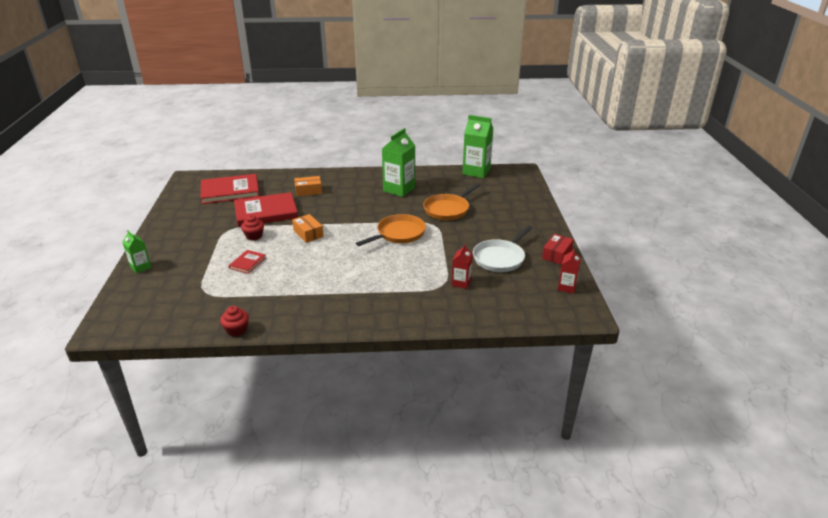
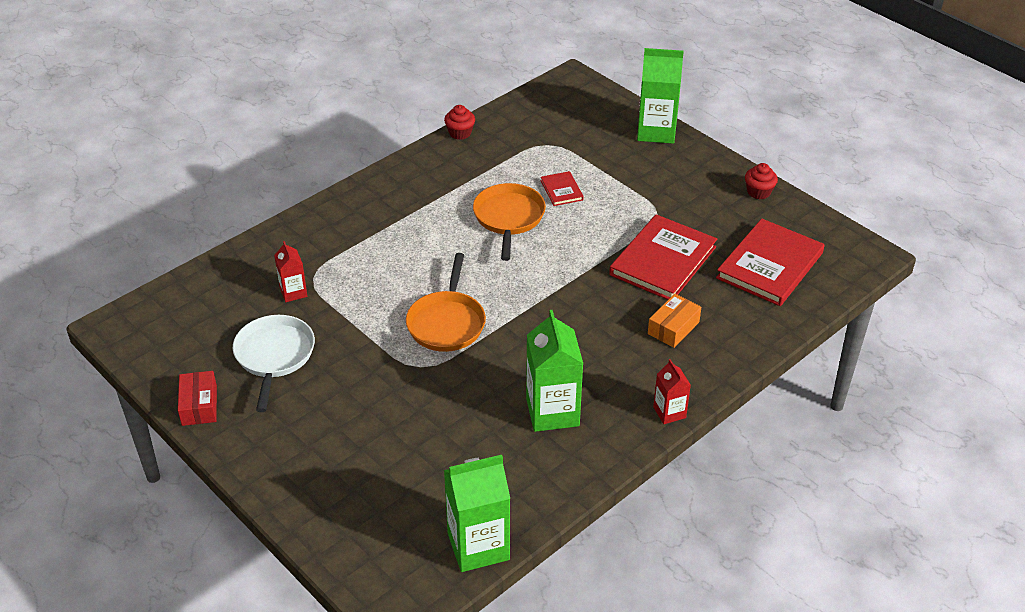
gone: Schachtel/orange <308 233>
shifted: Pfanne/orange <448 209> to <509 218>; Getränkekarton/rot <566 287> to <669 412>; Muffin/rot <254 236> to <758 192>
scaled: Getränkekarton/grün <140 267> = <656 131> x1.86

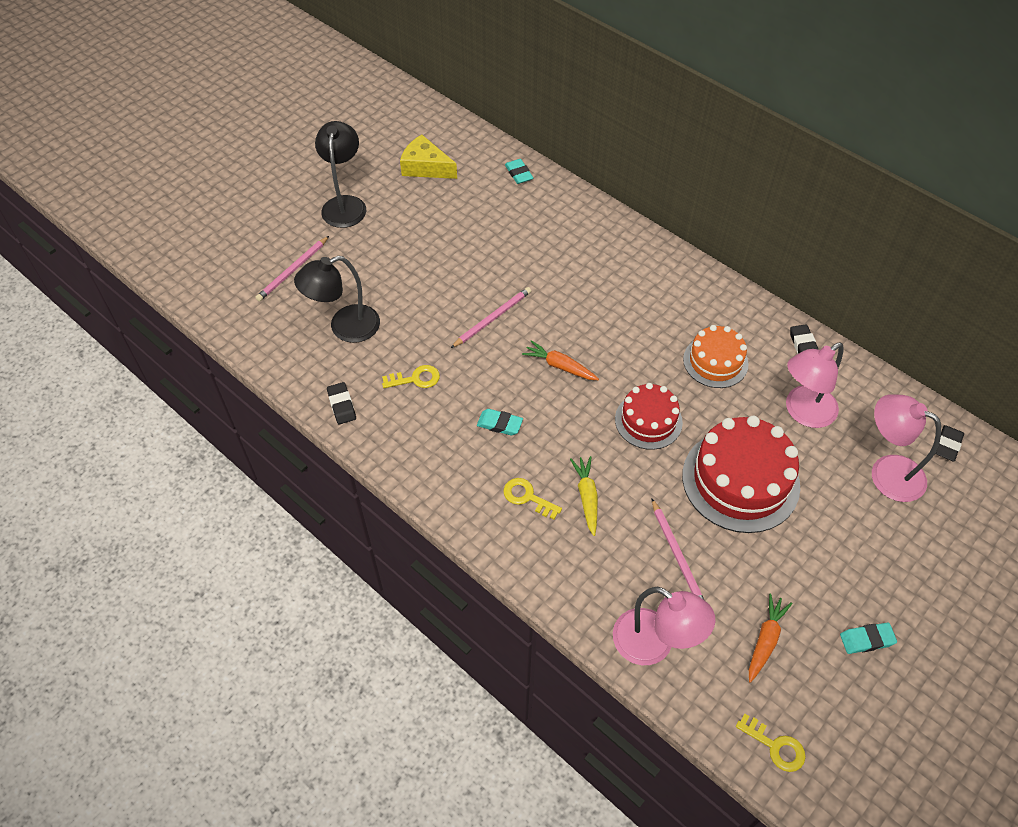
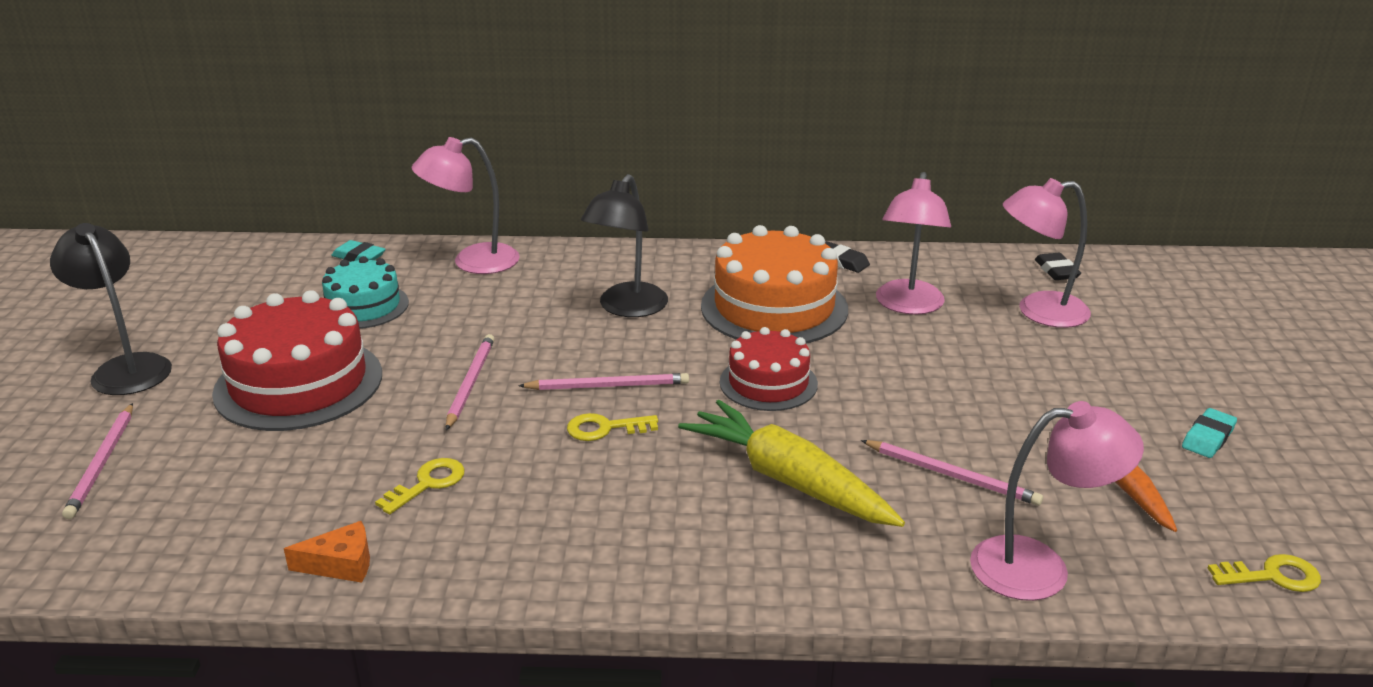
gone: Käse/gelb <425 167>; Radiergummi/türkis <499 424>
new: Kuchen/türkis <363 306>; Lampe/rosa <472 262>
shifted: Kuchen/rot <740 480> to <299 383>; Schlüssel/gelb <527 497> to <605 428>; Lampe/schwarz <345 328> to <627 308>
swapped: Radiergummi/schwarz <342 405> to Käse/orange <341 564>; Karotte/orange <560 366> to Bleistift/rosa <608 386>
scaled: Karotte/gelb <587 497> = <788 480> x1.88; Kuchen/orange <715 361> = <774 307> x1.67

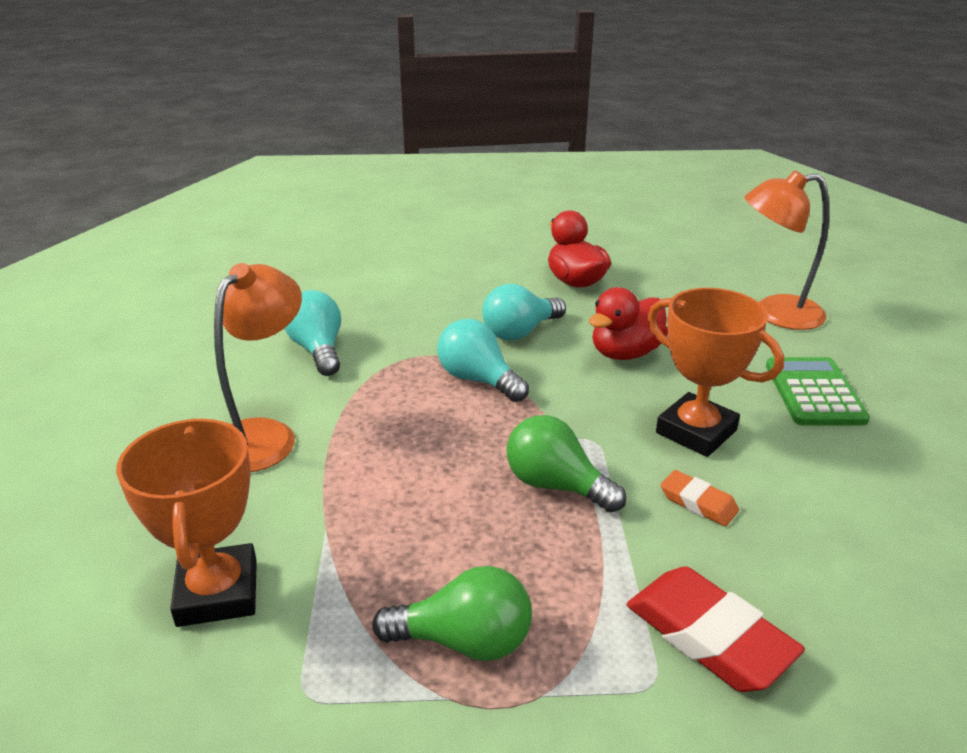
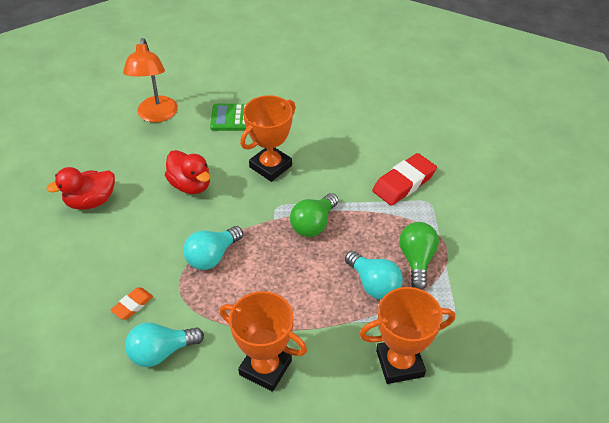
shifted: Radiergummi/orange <698 502> to <132 305>; Glühbirne/türkis <520 332> to <373 284>
swapped: Lampe/orange <264 435> to Pokal/orange <265 368>

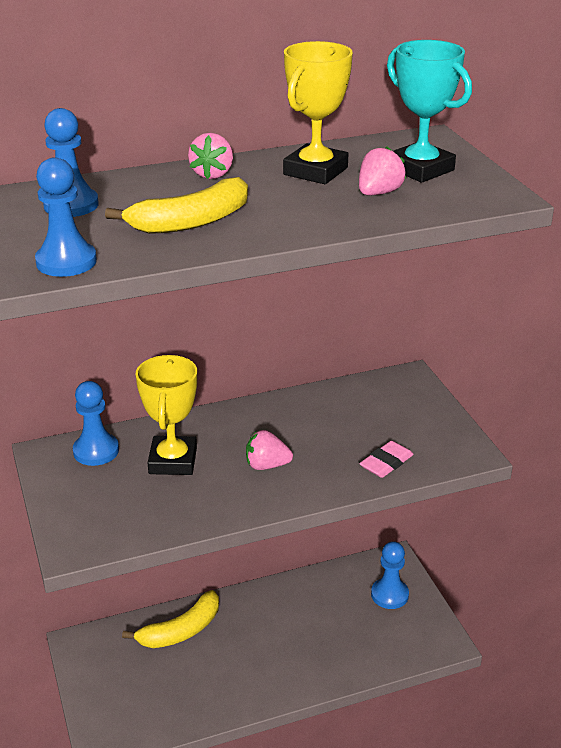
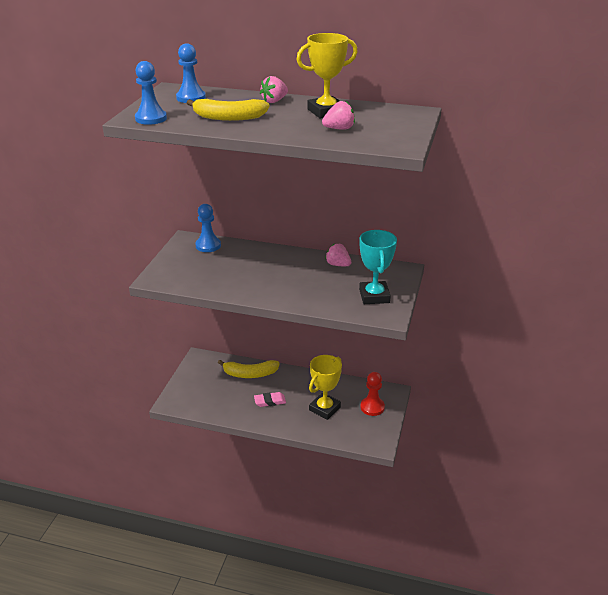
shifted: Radiergummi/rosa <386 463> to <270 401>; Pokal/gelb <173 461> to <324 408>; Erdbeere/rosa <266 465> to <338 265>; Pokal/türkis <420 169> to <374 296>
repainted: Bauer/blau <389 595> to Bauer/rot <372 407>

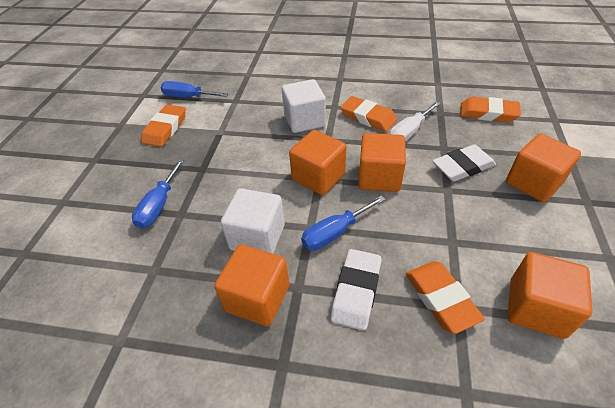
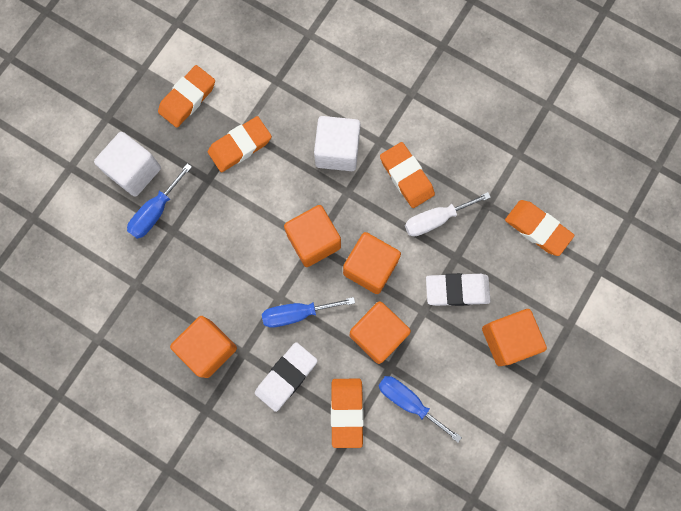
new: Radiergummi/orange <240 146>
shifted: Kubus/weiß <257 237> to <134 171>; Kubus/orange <536 308> to <378 335>; Schraubenzieher/blau <188 97> to <408 402>

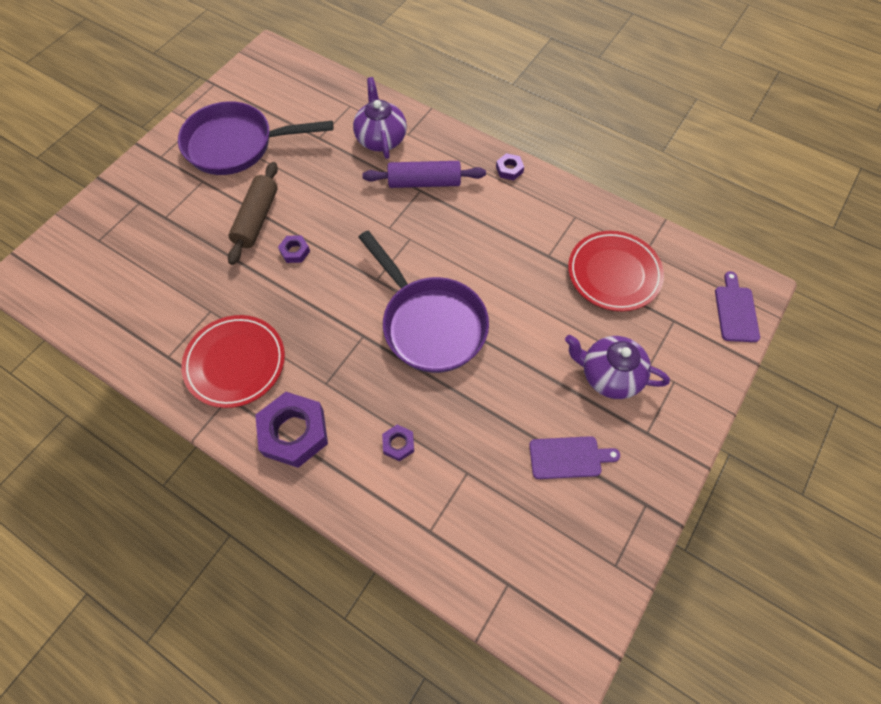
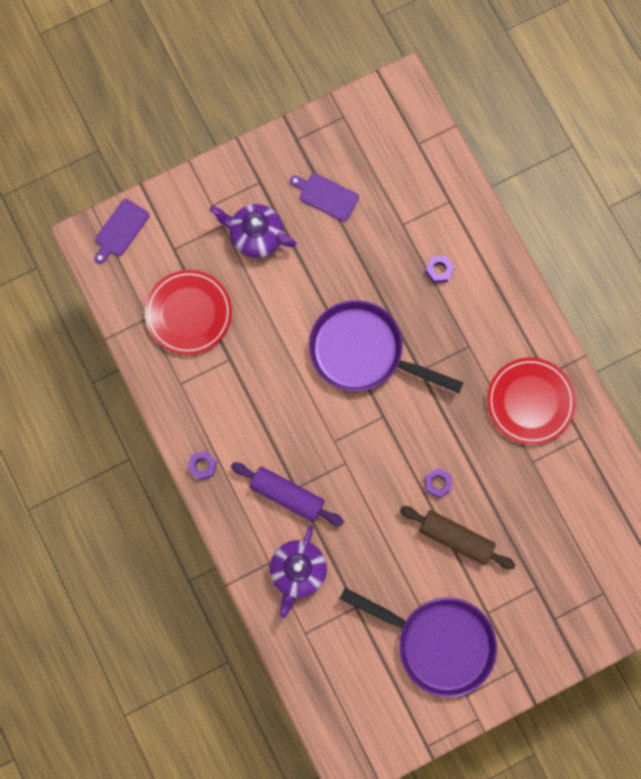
gone: Sechskantmutter/lila <294 432>
rotated: Teekanne/lila <609 375> = <255 236> 150 degrees clockwise; Pfanne/lila <430 324> = <363 351> 60 degrees counterclockwise; Nudelholz/braun <257 219> = <455 538> 75 degrees clockwise

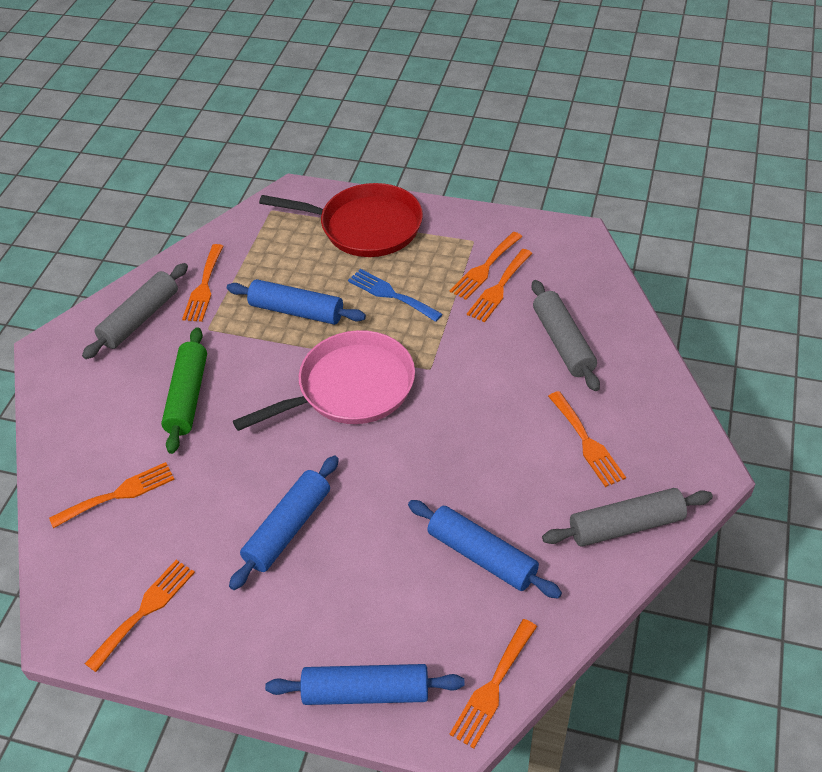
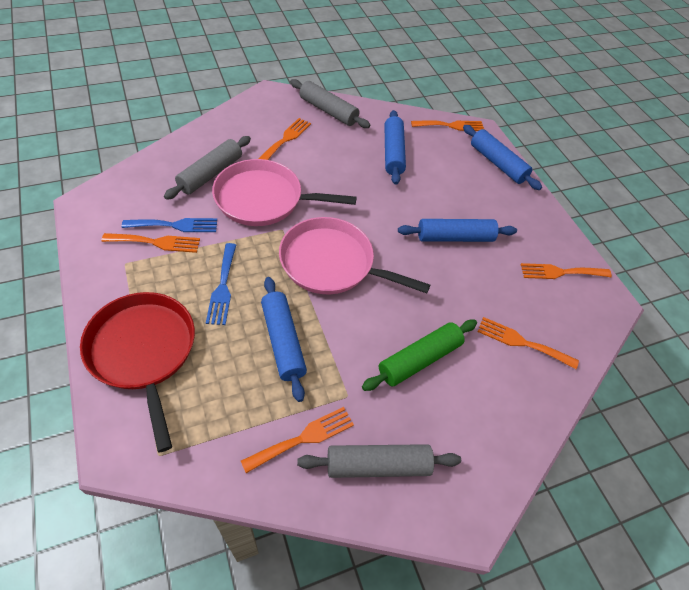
new: Pfanne/rosa <263 199>
repainted: Gabel/orange <499 288> to Gabel/blau <175 225>

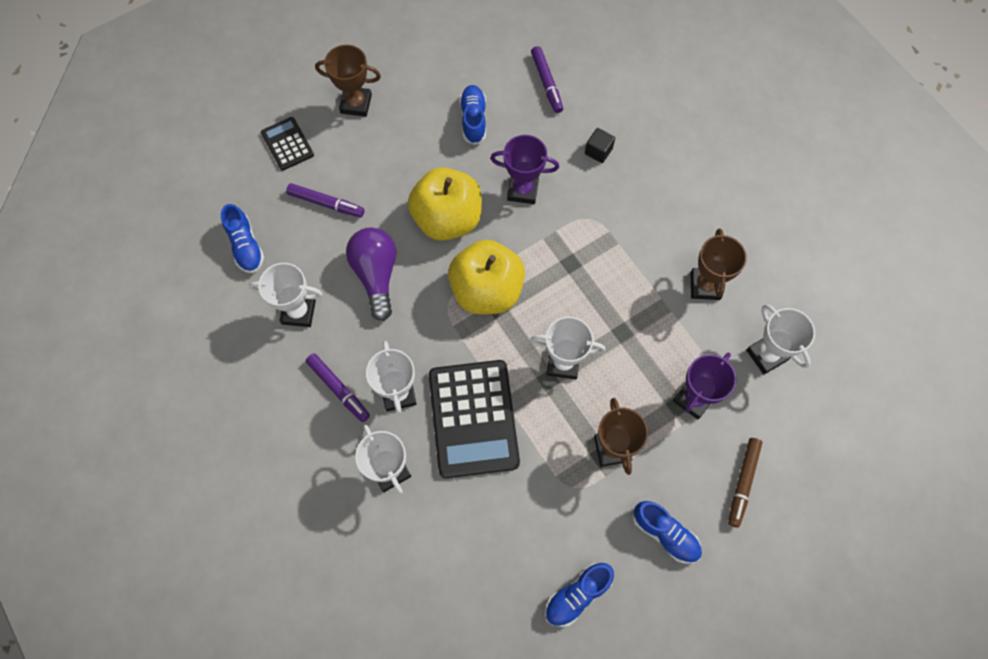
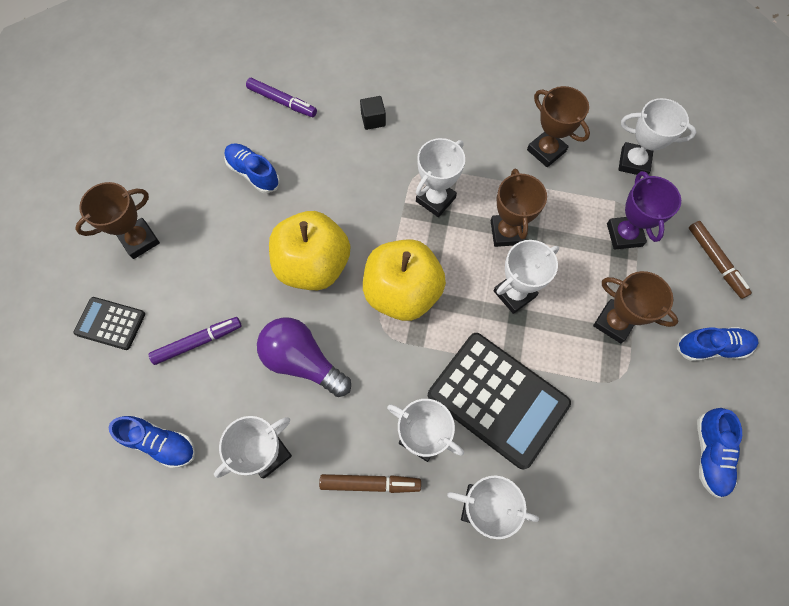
gone: Pokal/lila <522 190>
new: Pokal/weiß <435 199>; Pokal/braun <506 232>
repainted: Filzstift/lila <338 389> to Filzstift/braun <370 483>

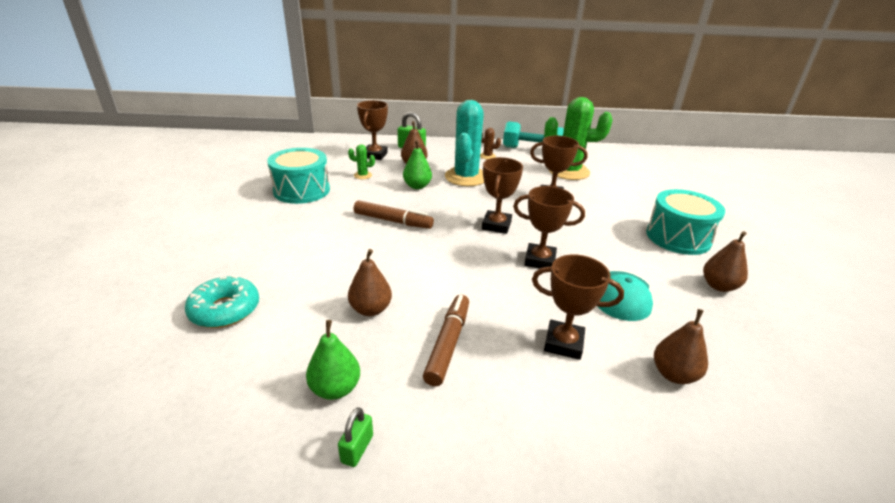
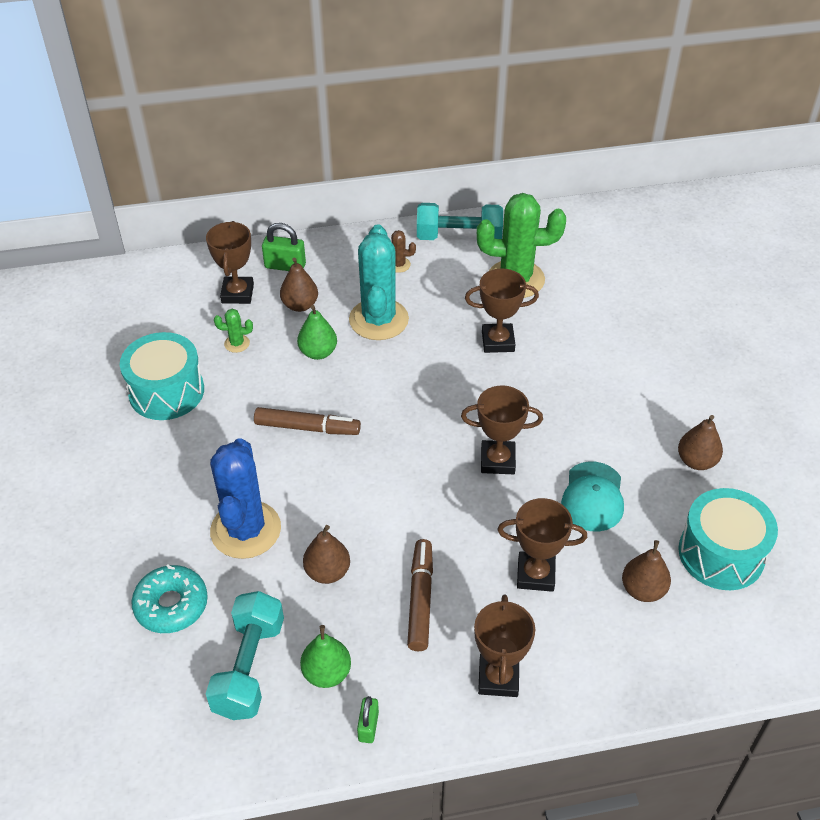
new: Hantel/türkis <249 667>; Kaktus/blau <246 530>
shifted: Pokal/braun <496 225> to <498 678>; Trommel/türkis <678 237> to <721 554>

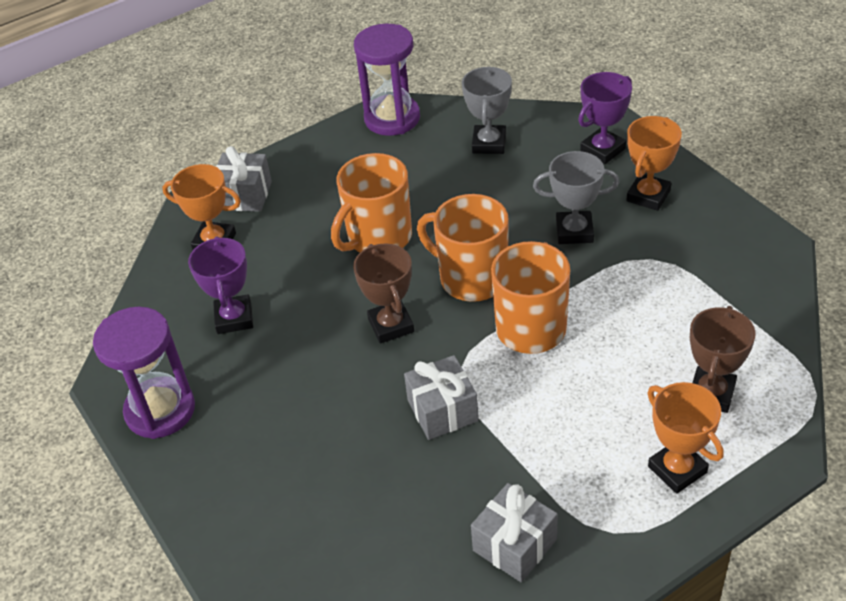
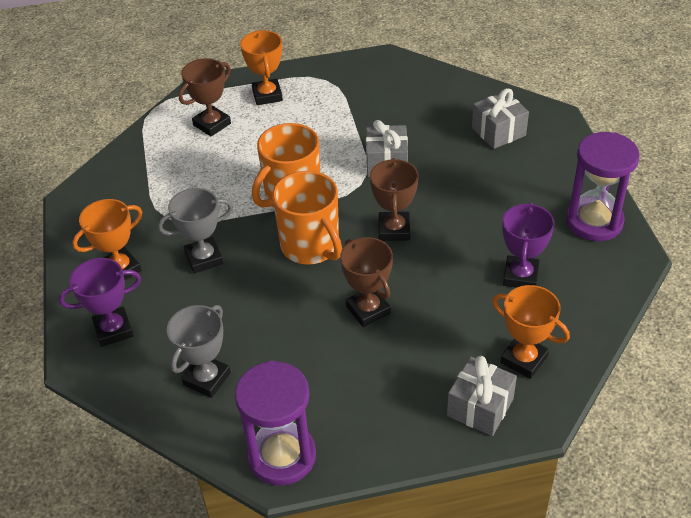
shifted: Geschenk/grau <514 545> to <498 132>
swapped: Tasse/orange <378 238> to Pokal/braun <368 310>
rotated: Pokal/grau <574 231> = <204 258> 45 degrees counterclockwise

